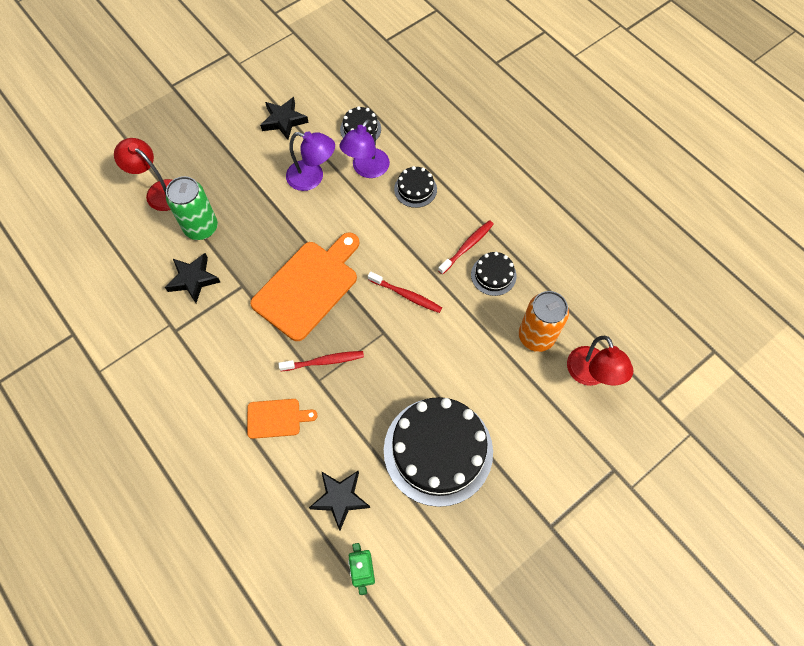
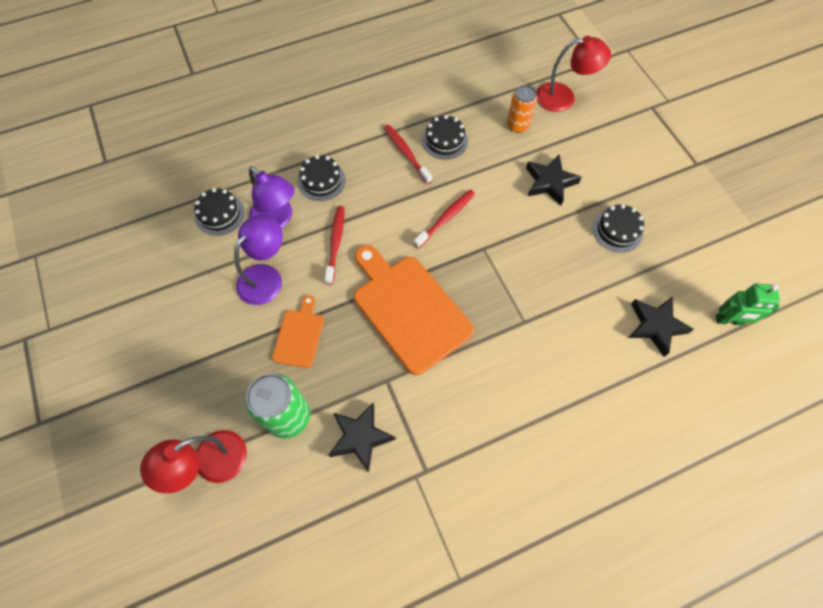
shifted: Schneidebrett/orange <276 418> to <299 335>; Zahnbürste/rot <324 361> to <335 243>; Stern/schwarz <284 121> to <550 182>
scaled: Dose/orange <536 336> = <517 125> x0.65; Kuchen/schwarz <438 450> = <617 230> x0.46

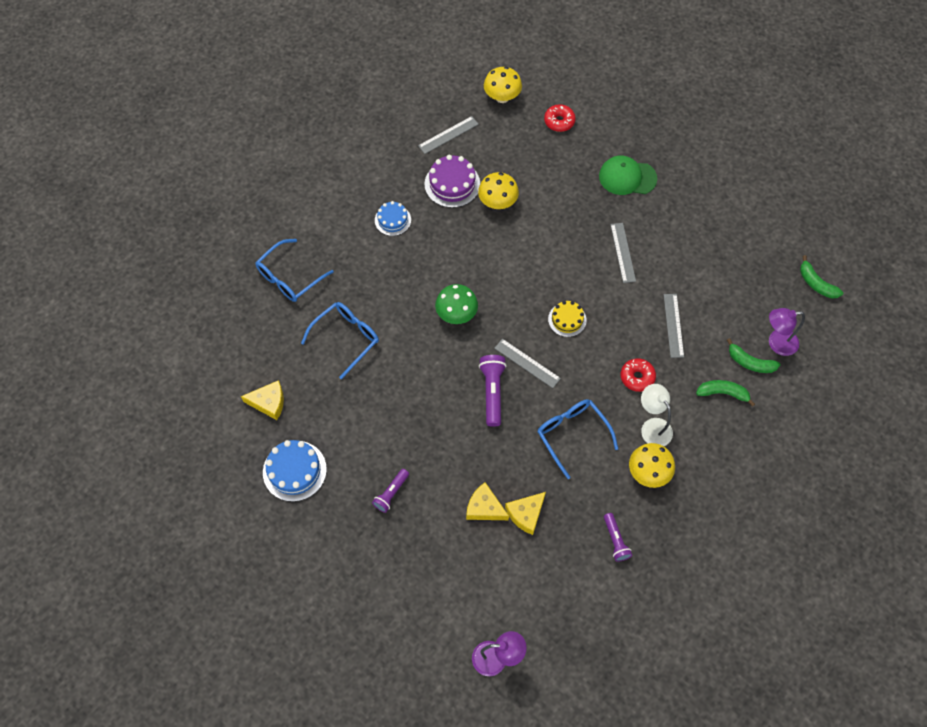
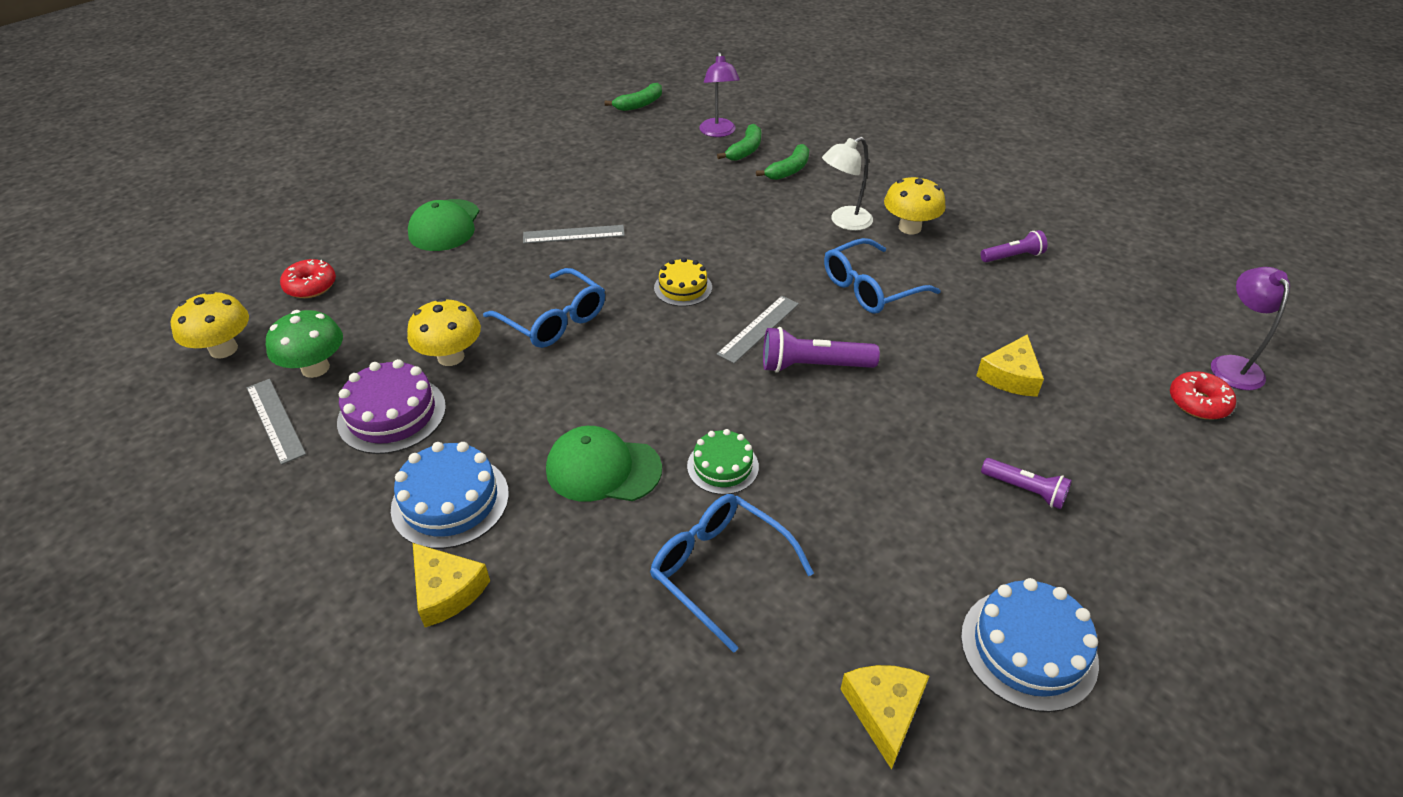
gone: Lineal/grau <673 325>
new: Kappe/grün <603 469>; Kuchen/grün <722 466>
shifted: Pilz/grün <456 314> to <315 368>; Käse/gelb <526 514> to <447 591>; Brille/blau <289 277> to <554 320>; Donut/rot <637 377> to <1198 403>
rotated: Banane/grün <722 393> = <789 170> 150 degrees counterclockwise
scaled: Kuchen/blau <392 220> = <450 501> x1.55

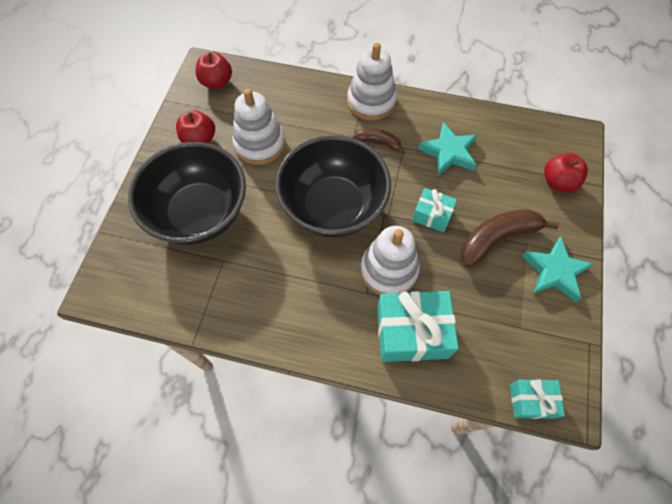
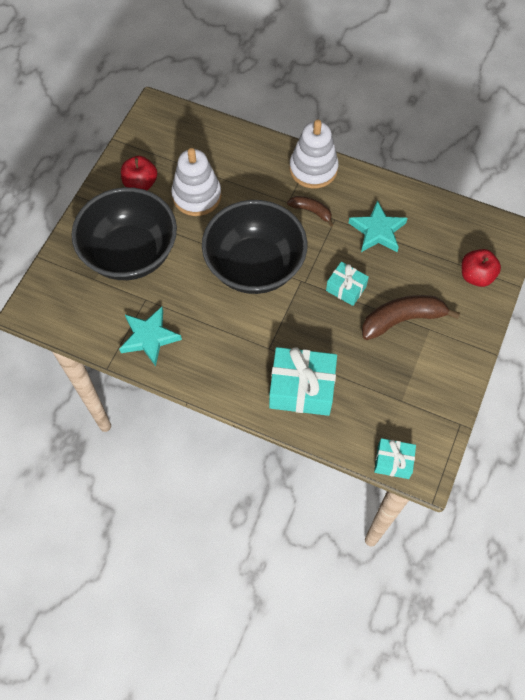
gone: Apfel/rot <217 82>; Stapelspielzeug/weiß <388 270>
shifted: Stern/türkis <555 271> to <149 337>

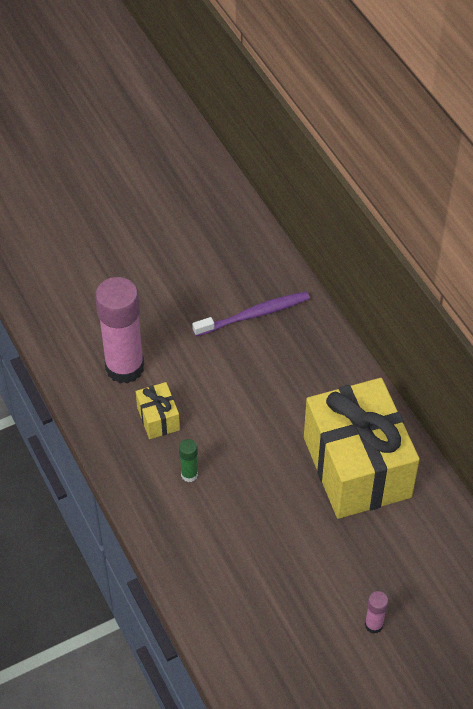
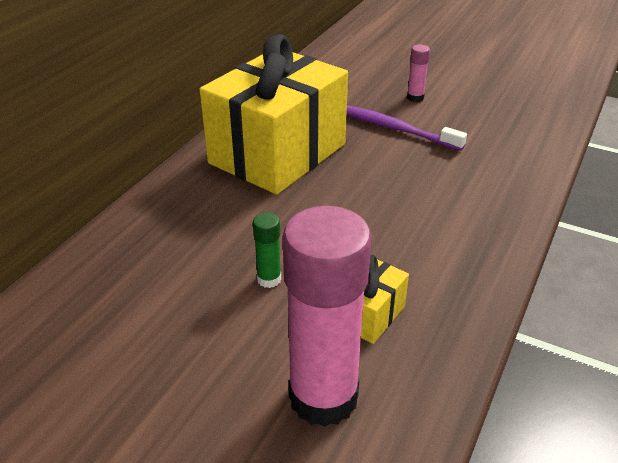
shifted: Klebestift/grün <189 474> to <269 279>; Zahnbürste/lila <254 315> to <393 128>

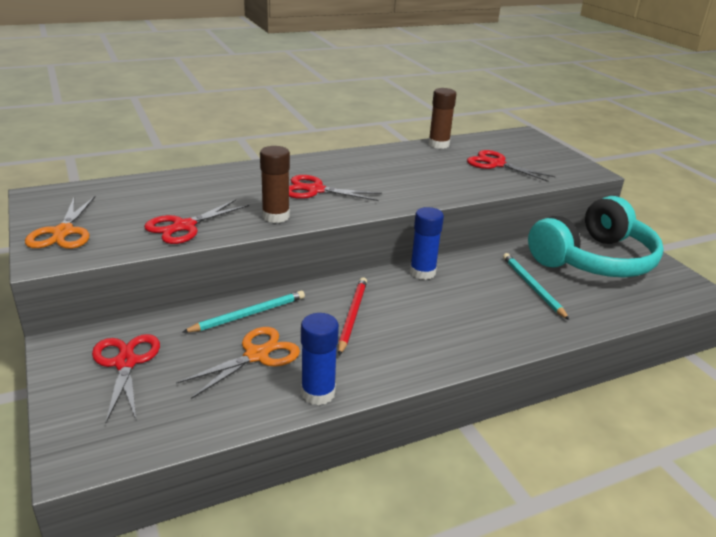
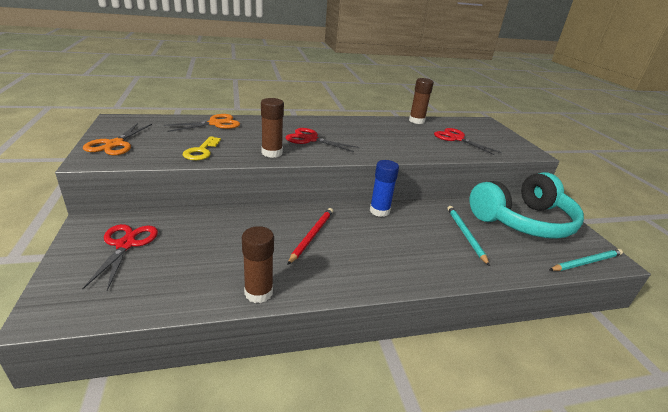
shifted: Schere/orange <256 355> to <215 124>; Bleistift/türkis <248 314> to <586 262>
swapped: Schere/rot <184 226> to Schlüssel/gelb <201 151>
repainted: Klebestift/blau <318 393> to Klebestift/braun <258 292>

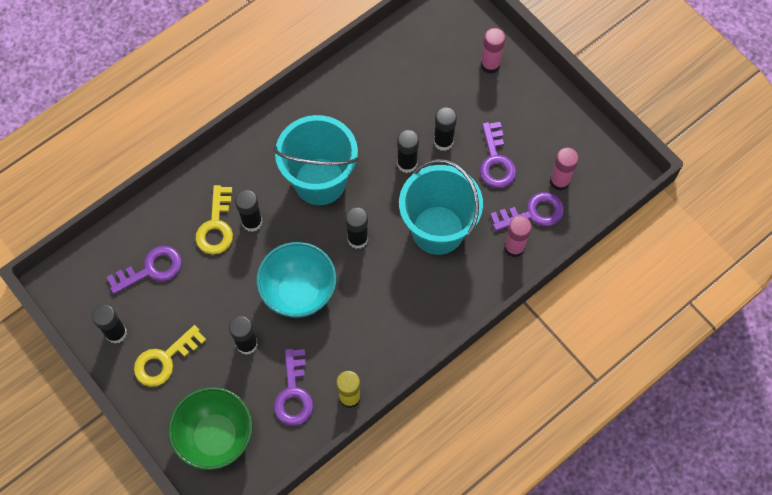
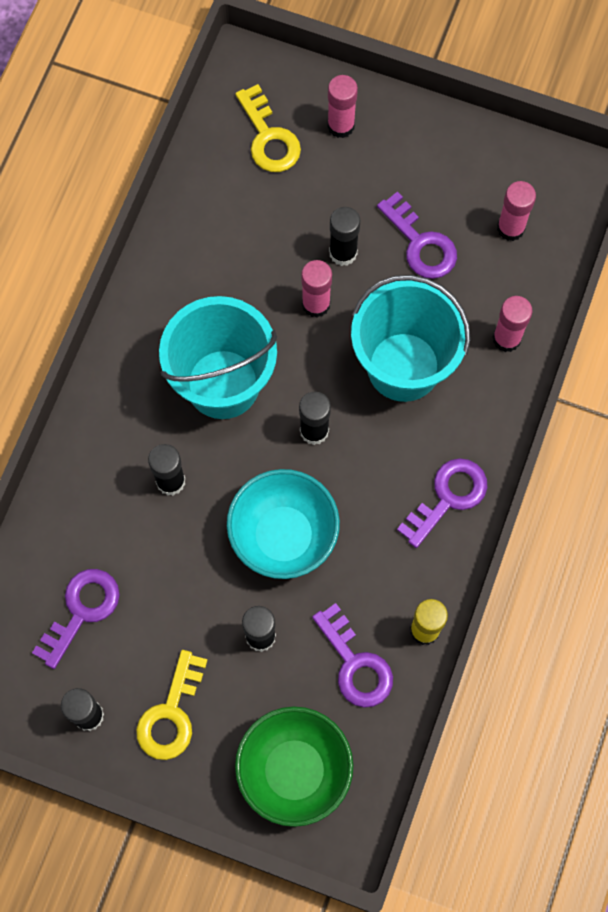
shifted: Schlüssel/gelb <216 226> to <269 137>; Schlüssel/lila <533 213> to <448 497>
repainted: Klebestift/schwarz <407 164> to Klebestift/rosa <316 304>

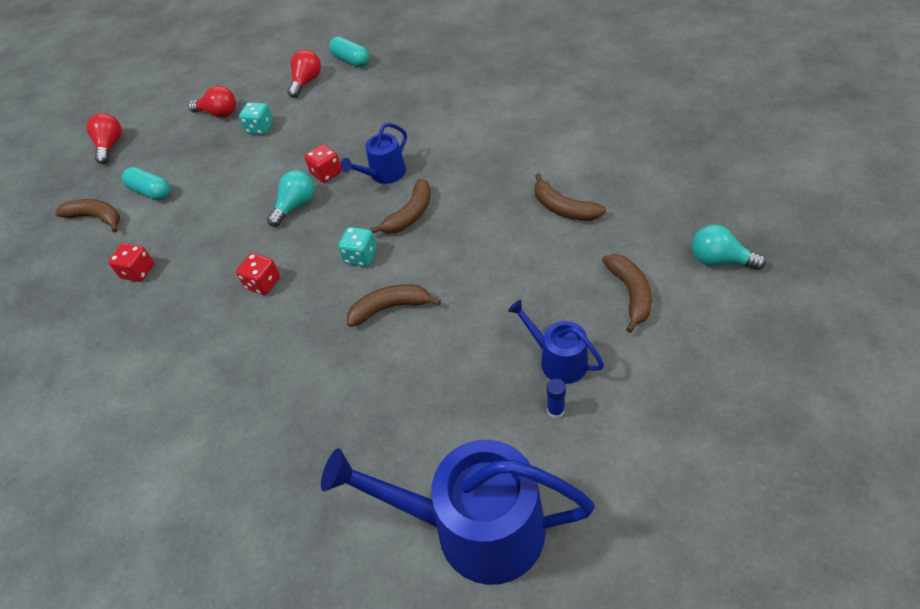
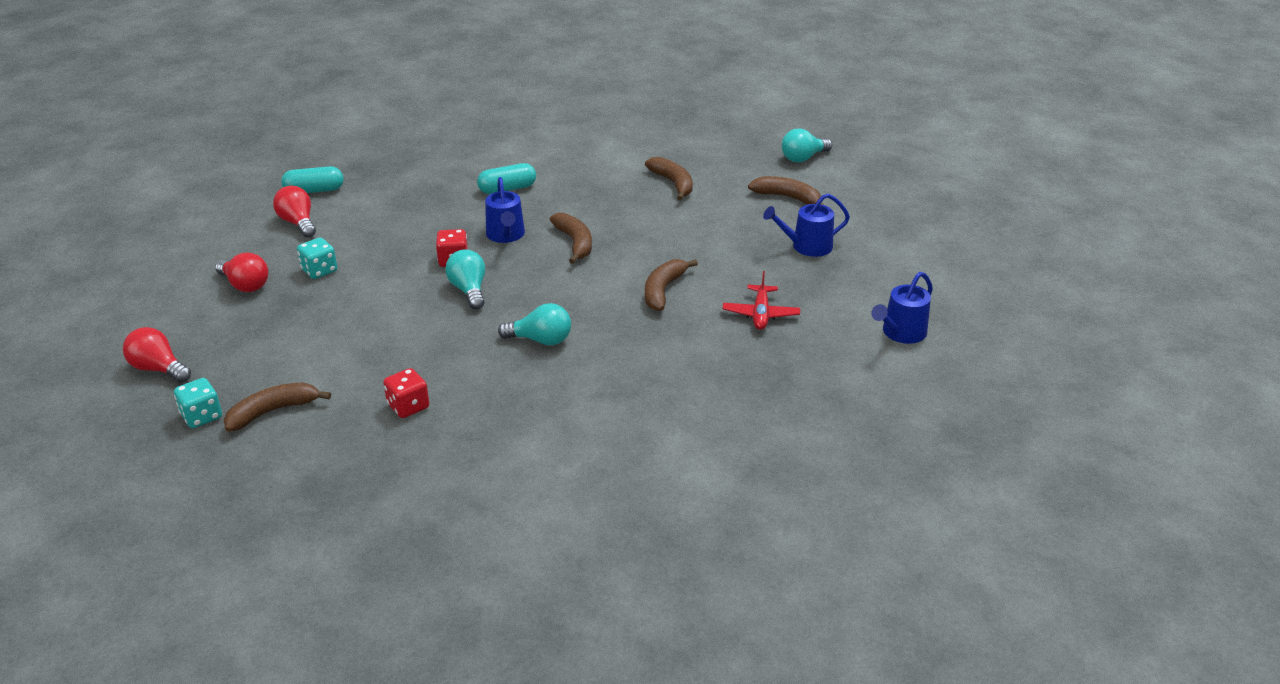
gone: Klebestift/blau <555 410>
new: Flugzeug/rot <760 314>
shifted: Spielwürfel/türkis <360 256> to <202 416>; Kapsel/türkis <151 192> to <507 189>
swapped: Spielwürfel/rot <263 283> to Glühbirne/türkis <541 340>
rotated: Glühbirne/rot <219 113> = <245 285> 75 degrees clockwise; Banane/braun <563 208> = <673 183> 105 degrees counterclockwise
scaled: Gießkanne/blau <475 528> = <901 333> x0.50

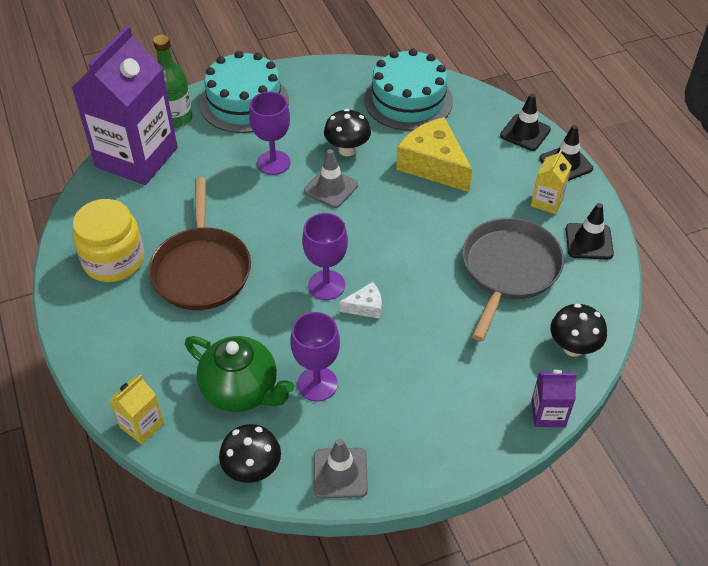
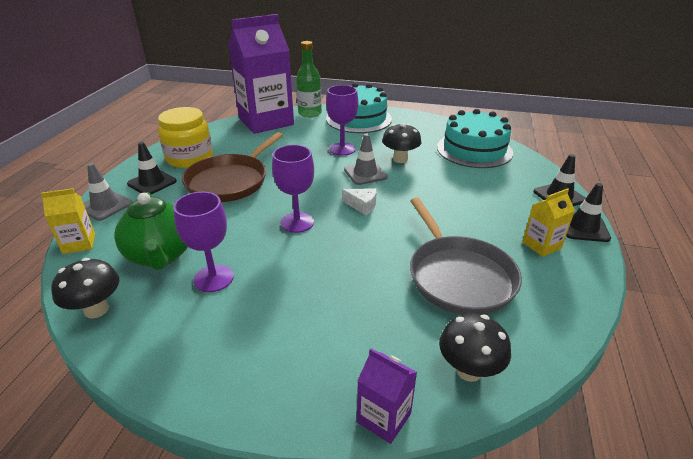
gone: Käse/gelb <433 165>
shifted: Leitkegel/grau <340 473> to <105 206>; Leitkegel/schwarz <589 241> to <152 182>; Käse/weiß <365 307> to <362 205>
rotated: Pfanne/grau <509 269> = <459 276> 105 degrees clockwise

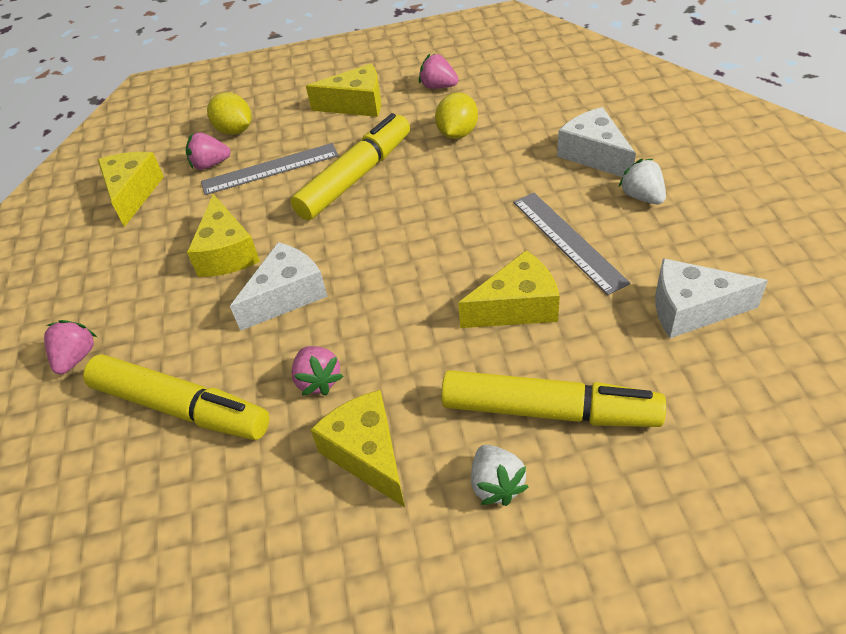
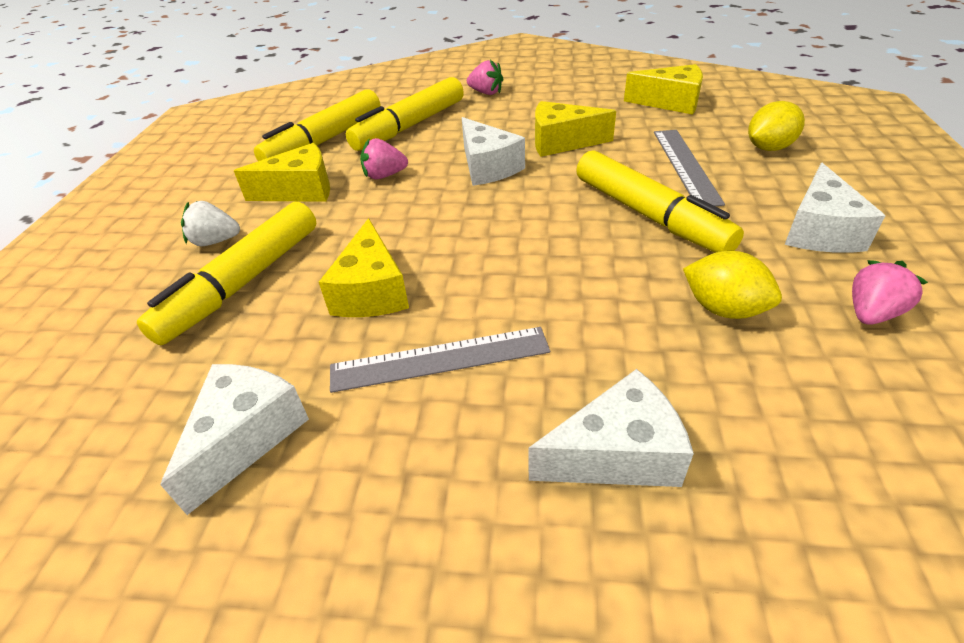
gone: Erdbeere/rosa <210 164>; Erdbeere/weiß <642 197>
new: Filzstift/gelb <325 141>
repainted: Käse/gelb <356 104> to Käse/weiß <819 231>

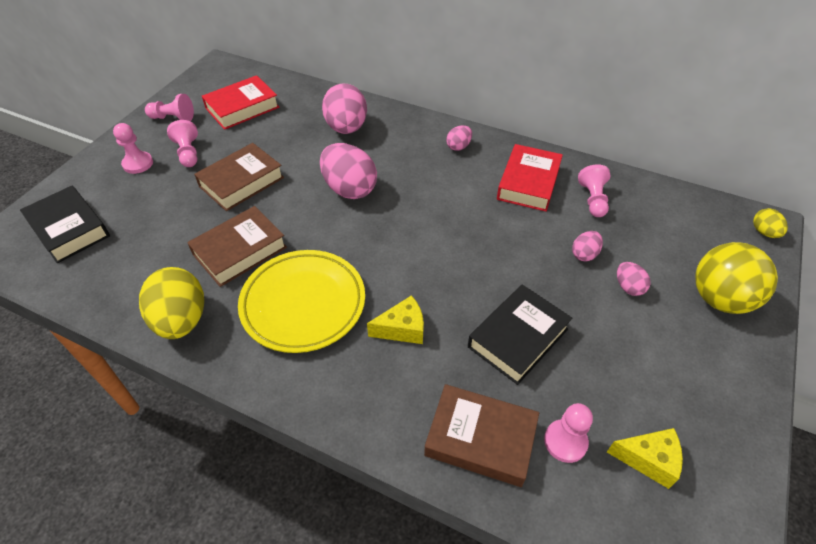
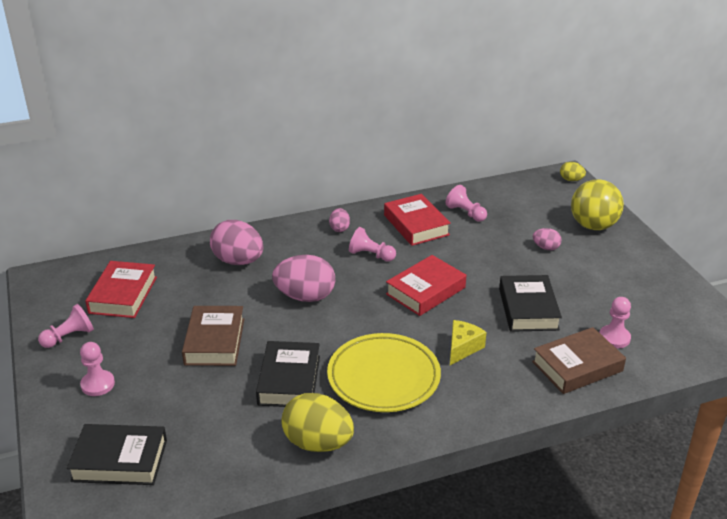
gone: Ei/rosa <584 254>; Käse/gelb <648 460>
new: Buch/rot <426 291>
shifted: Bauer/rosa <188 153> to <371 255>
repainted: Buch/braun <240 251> to Buch/schwarz <289 380>

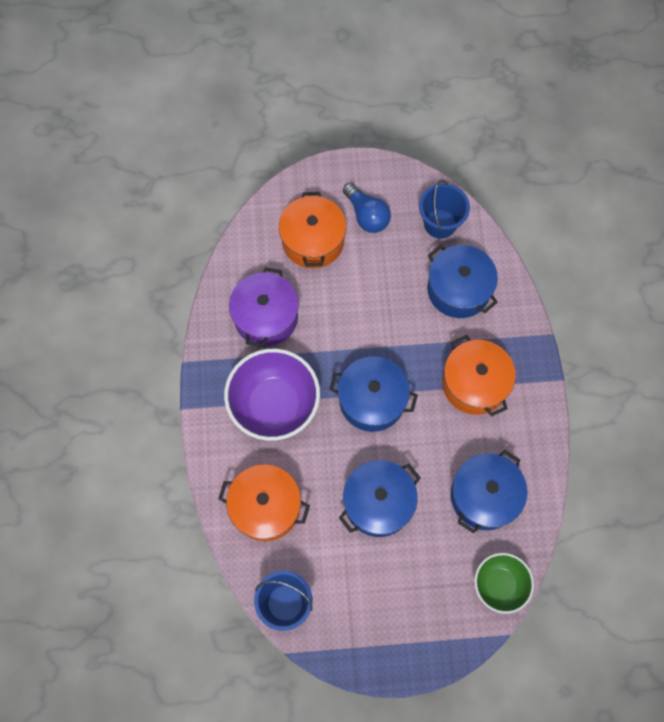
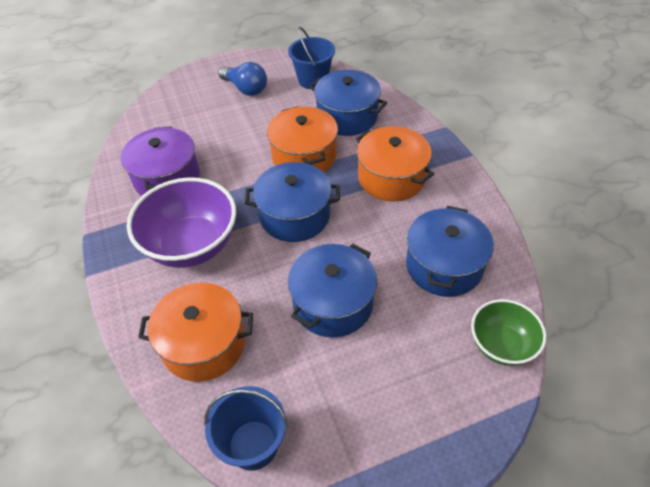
shifted: Kochtopf/orange <313 241> to <304 156>

